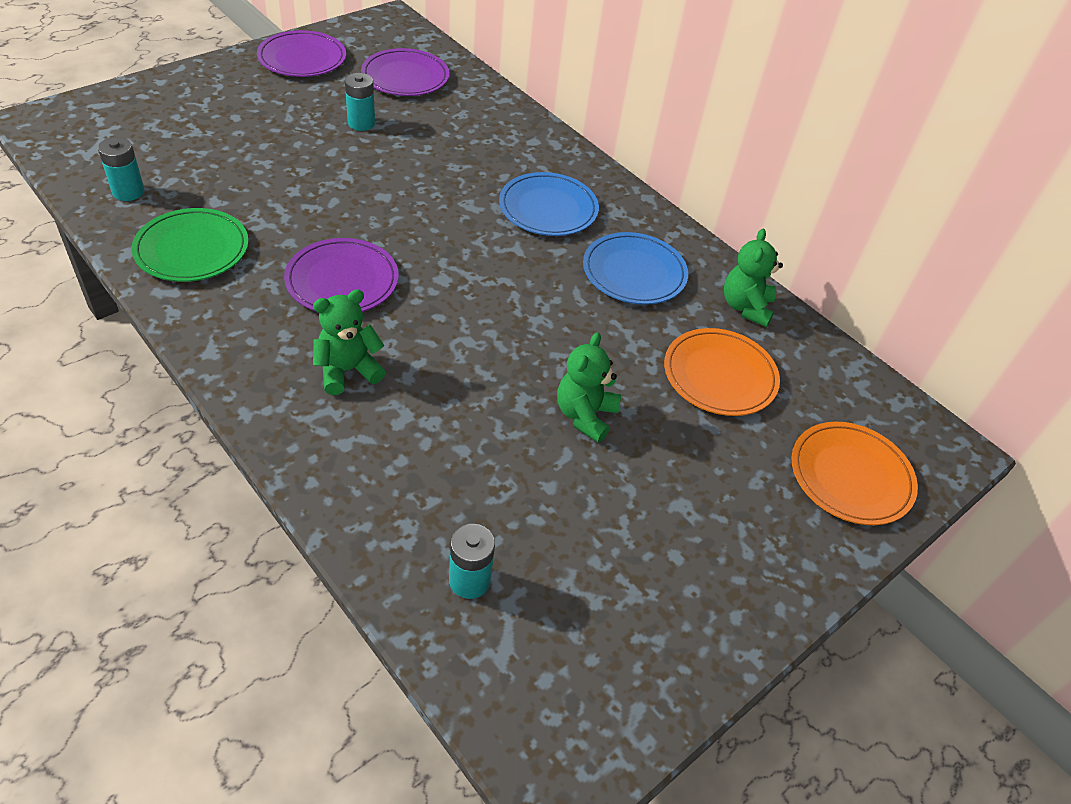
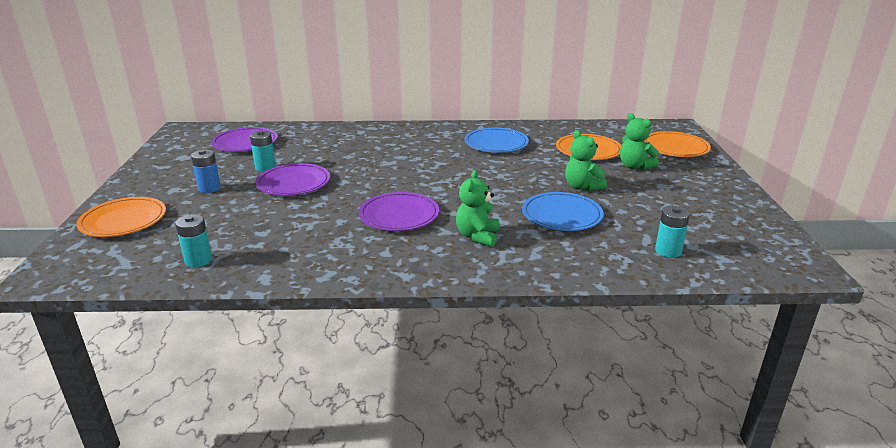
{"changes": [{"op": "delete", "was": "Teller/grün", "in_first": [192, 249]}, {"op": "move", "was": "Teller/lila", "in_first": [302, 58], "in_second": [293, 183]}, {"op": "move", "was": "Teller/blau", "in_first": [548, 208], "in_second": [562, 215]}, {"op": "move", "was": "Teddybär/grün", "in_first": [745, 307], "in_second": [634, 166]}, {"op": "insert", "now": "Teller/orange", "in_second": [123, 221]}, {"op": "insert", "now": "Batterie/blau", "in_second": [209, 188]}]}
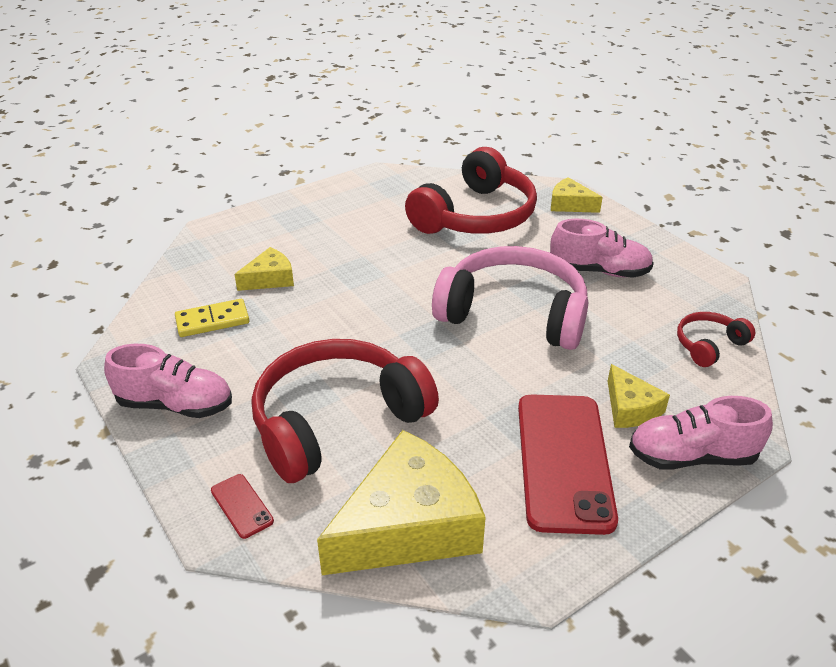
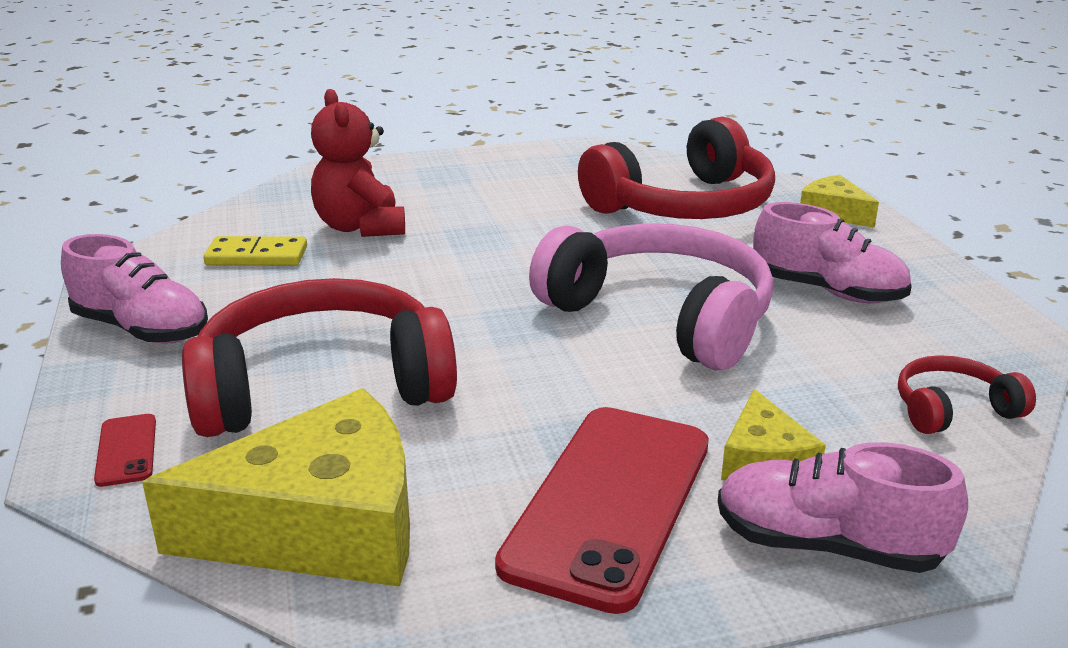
{"changes": [{"op": "replace", "was": "Käse/gelb", "now": "Teddybär/rot", "in_first": [270, 279], "in_second": [360, 227]}]}
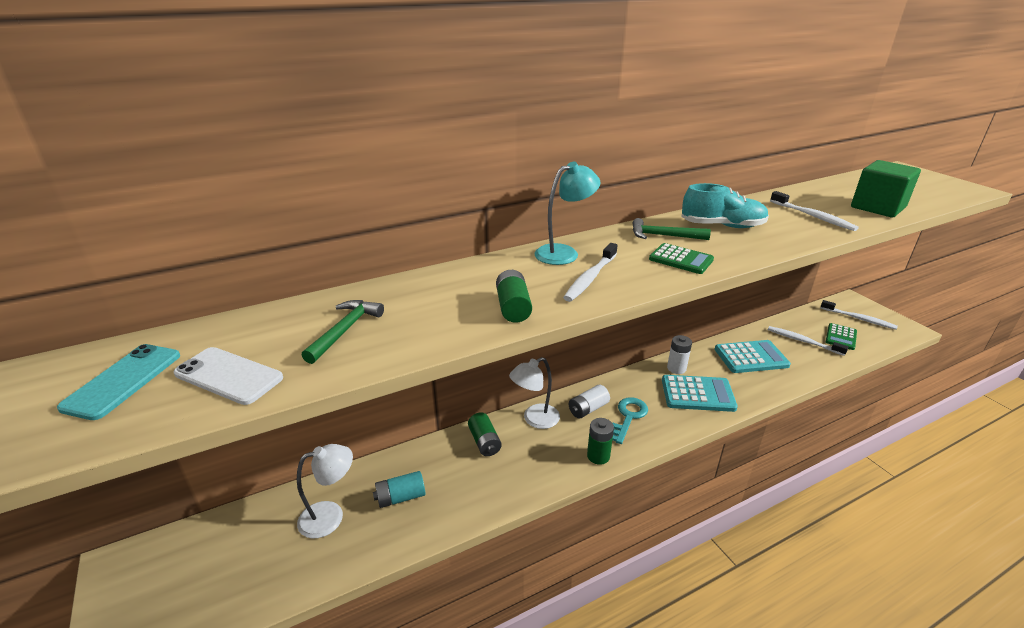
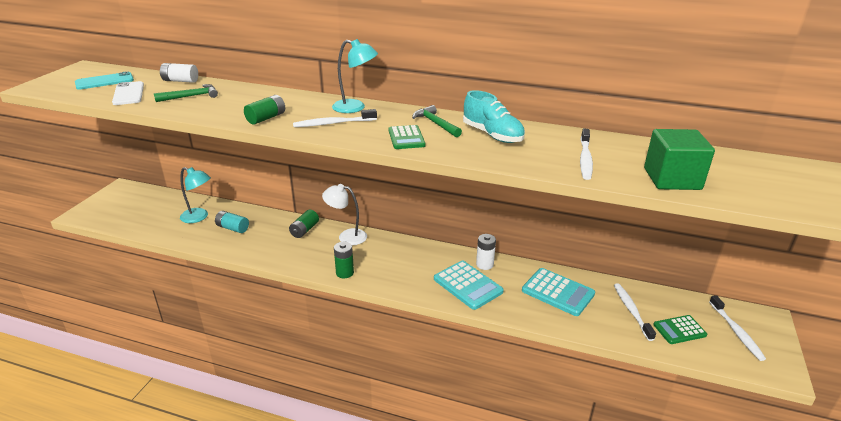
{"changes": [{"op": "recolor", "was": "Lampe/weiß", "now": "Lampe/türkis", "in_first": [330, 516], "in_second": [199, 217]}, {"op": "move", "was": "Batterie/weiß", "in_first": [588, 409], "in_second": [180, 81]}, {"op": "delete", "was": "Schlüssel/türkis", "in_first": [628, 417]}]}
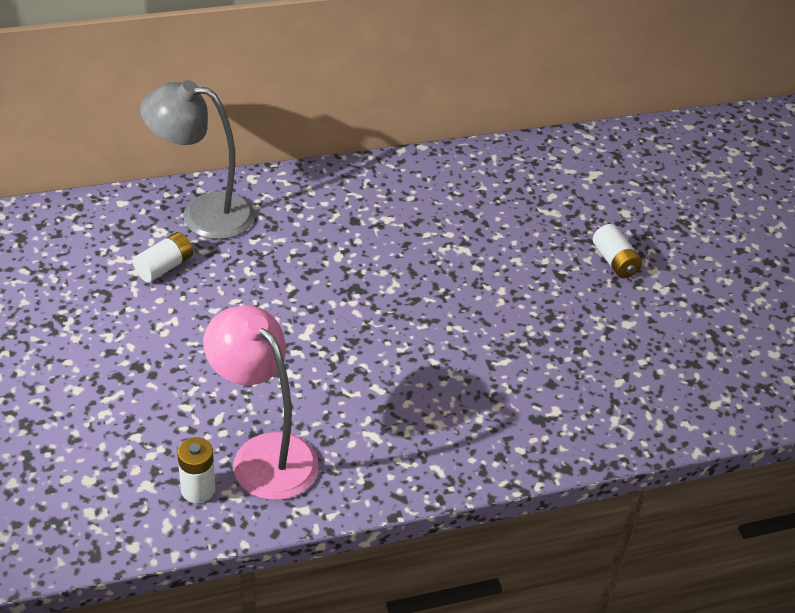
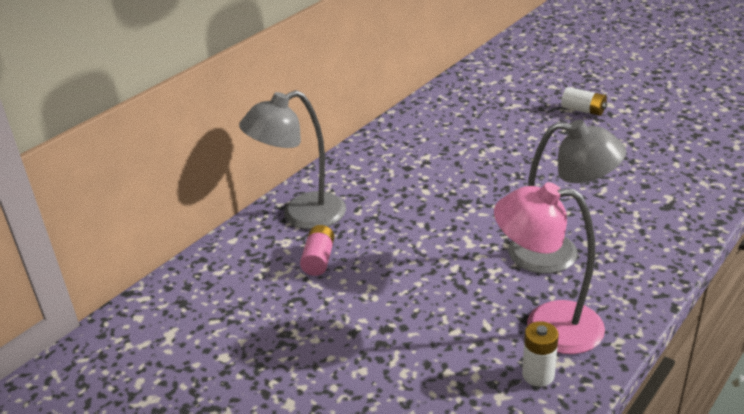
{"changes": [{"op": "recolor", "was": "Batterie/weiß", "now": "Batterie/rosa", "in_first": [164, 267], "in_second": [319, 259]}, {"op": "insert", "now": "Lampe/grau", "in_second": [558, 254]}]}
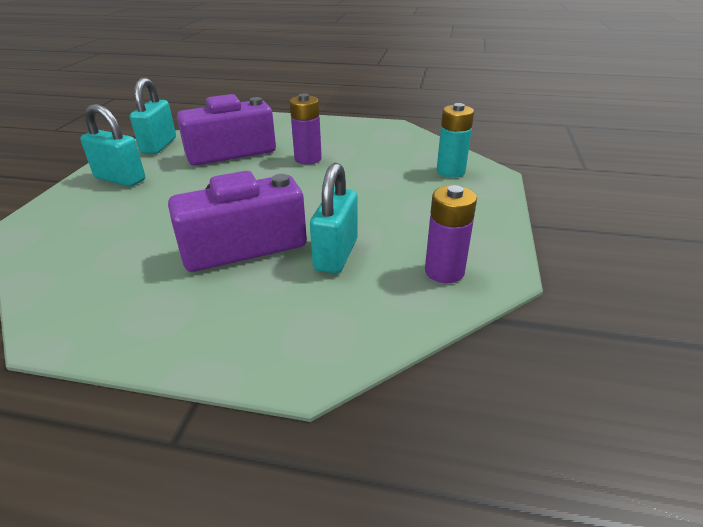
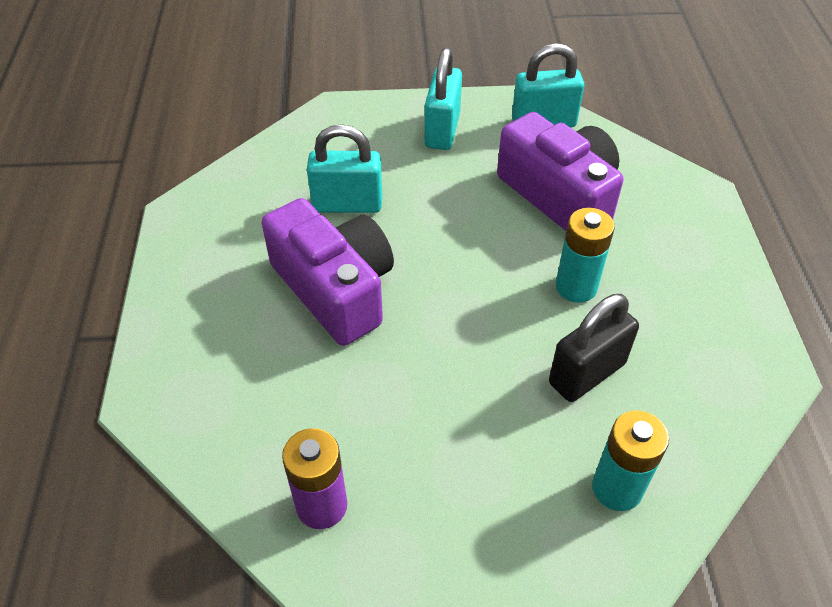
{"changes": [{"op": "recolor", "was": "Batterie/lila", "now": "Batterie/türkis", "in_first": [308, 159], "in_second": [576, 287]}, {"op": "move", "was": "Vorhängeschloss/türkis", "in_first": [336, 254], "in_second": [347, 204]}, {"op": "insert", "now": "Vorhängeschloss/schwarz", "in_second": [587, 374]}]}
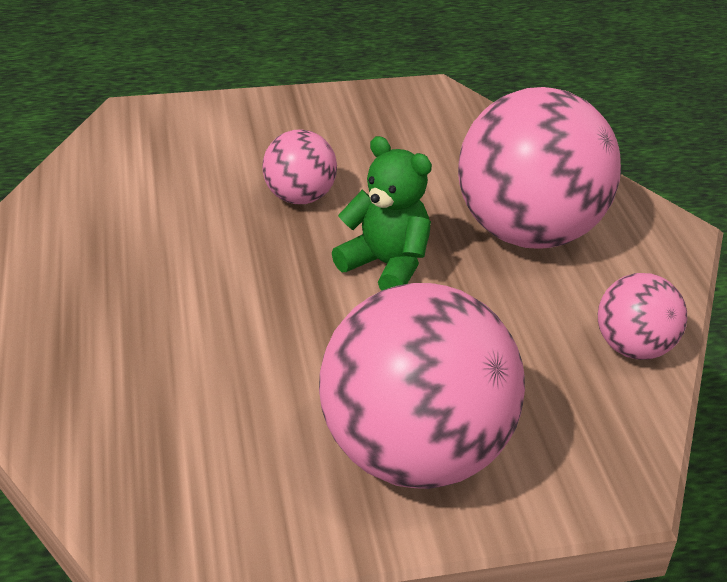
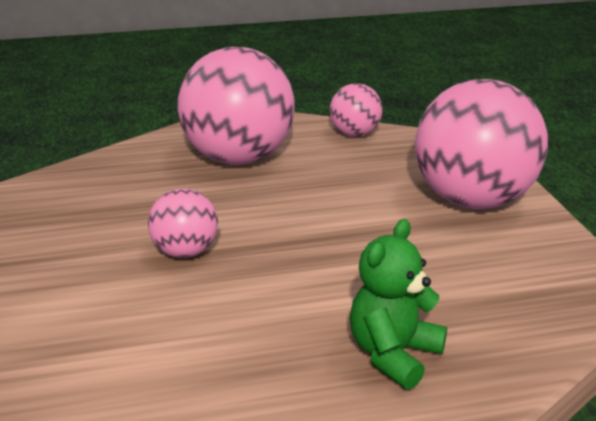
{"changes": [{"op": "move", "was": "Teddybär/grün", "in_first": [386, 265], "in_second": [393, 354]}]}
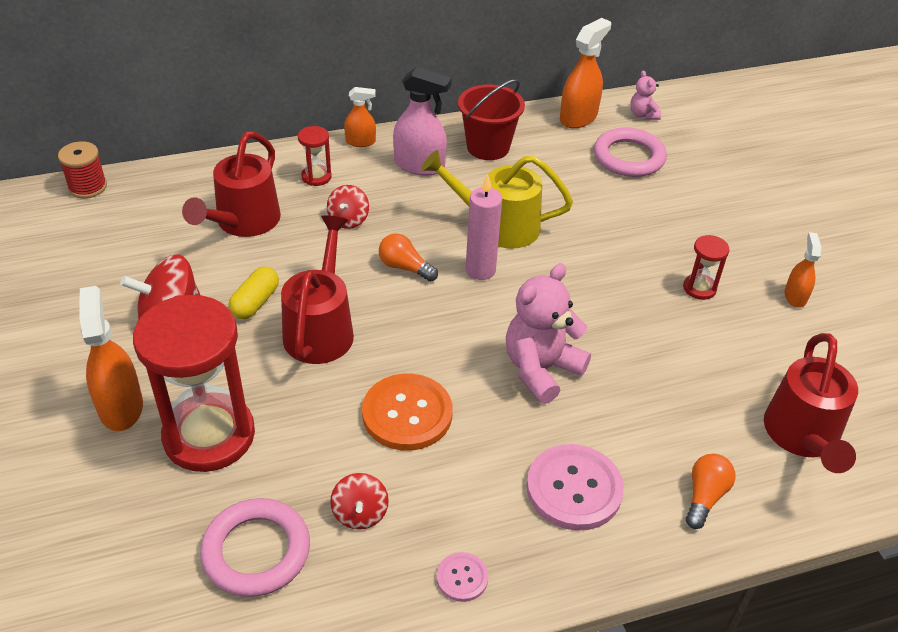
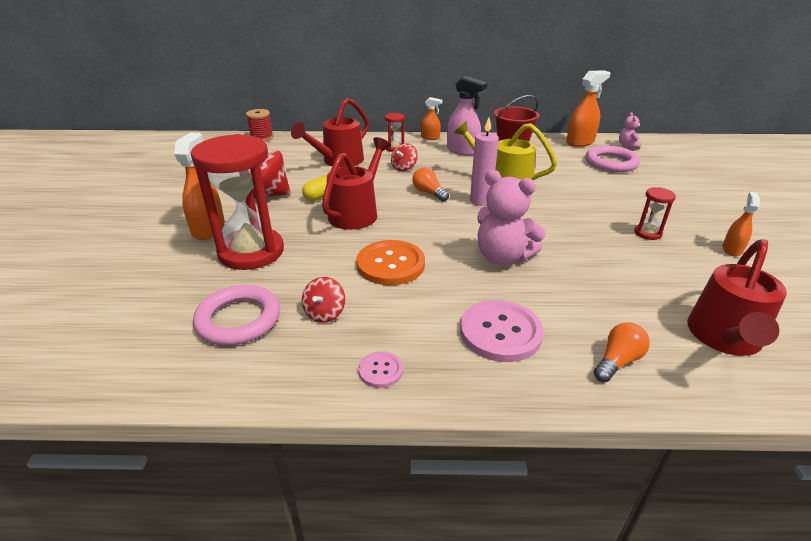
{"changes": [{"op": "rotate", "was": "Teddybär/rosa", "in_first": [541, 369], "in_second": [502, 257], "clockwise": -120}]}
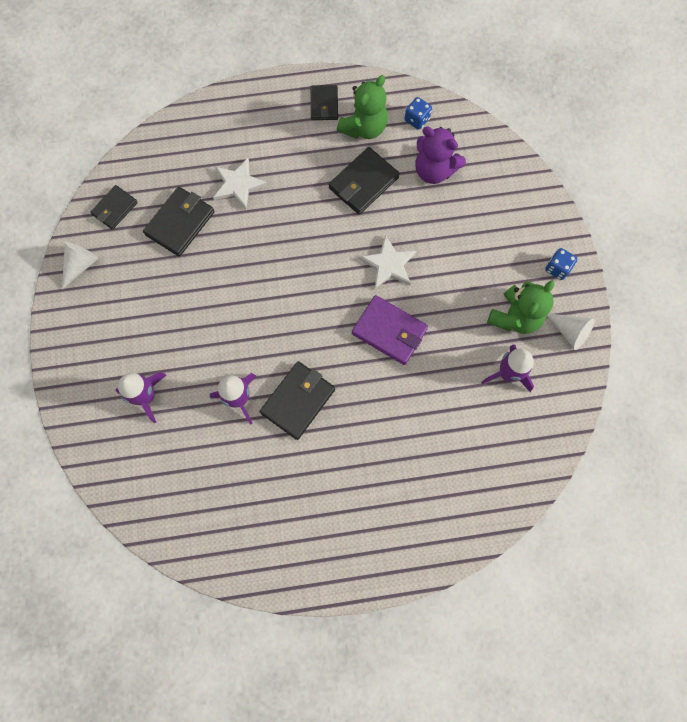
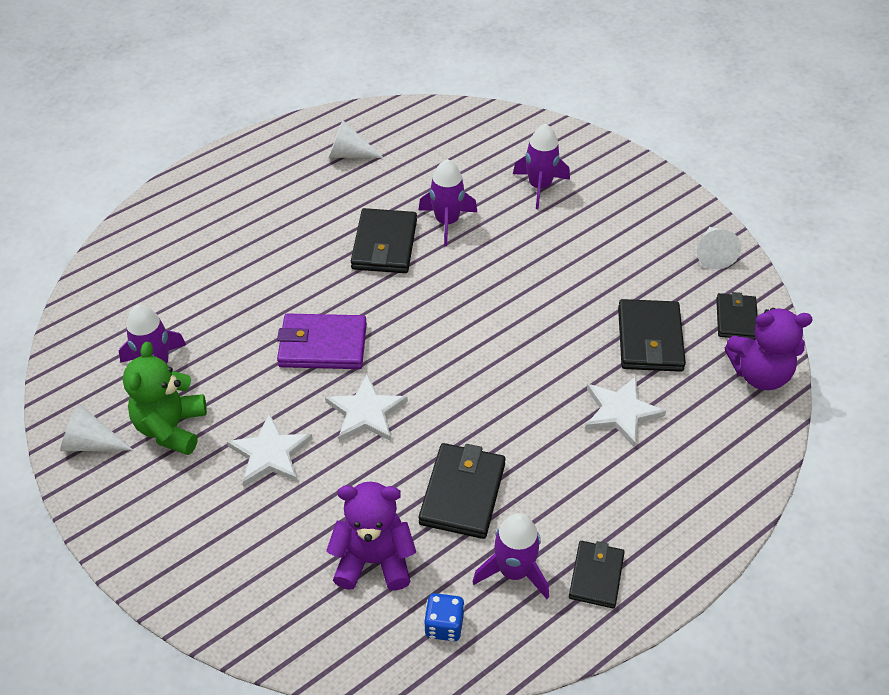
{"changes": [{"op": "rotate", "was": "Geldbörse/schwarz", "in_first": [324, 104], "in_second": [596, 576], "clockwise": 45}, {"op": "replace", "was": "Teddybär/grün", "now": "Rakete/lila", "in_first": [364, 128], "in_second": [514, 571]}, {"op": "delete", "was": "Spielwürfel/blau", "in_first": [557, 268]}, {"op": "insert", "now": "Stern/weiß", "in_second": [270, 454]}, {"op": "insert", "now": "Kegel/weiß", "in_second": [349, 154]}, {"op": "insert", "now": "Teddybär/lila", "in_second": [759, 374]}]}
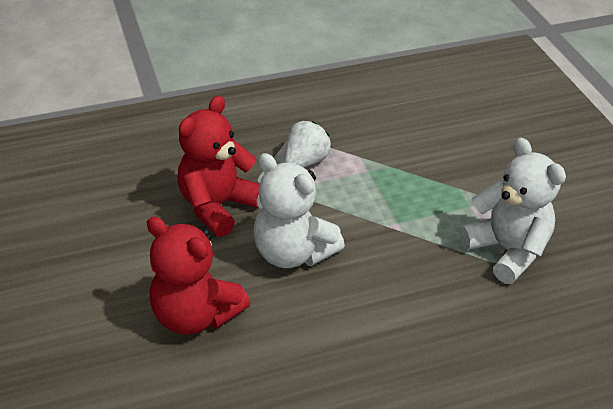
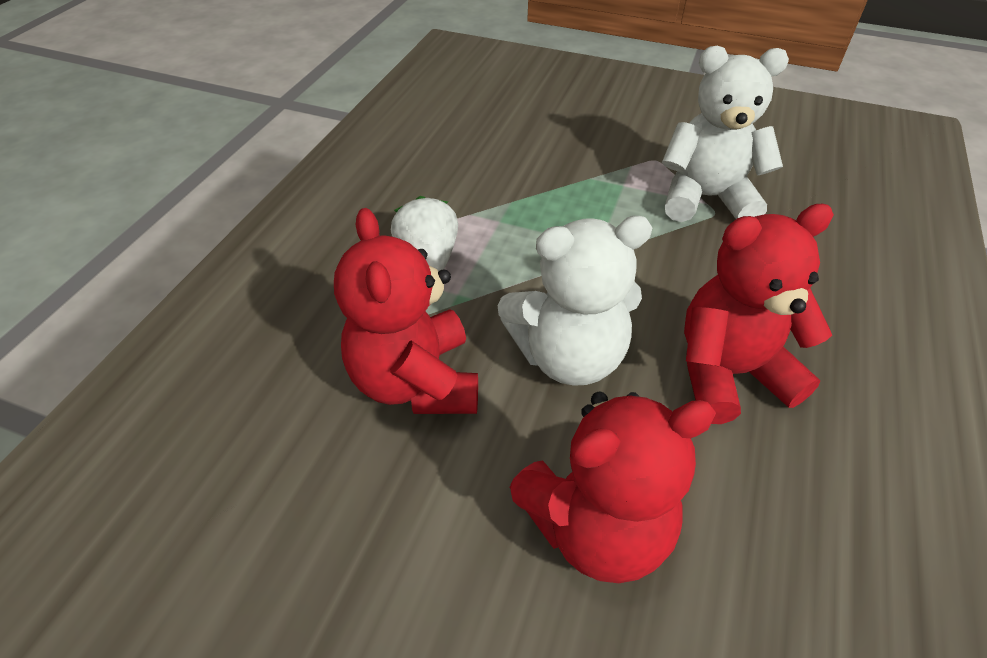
{"changes": [{"op": "insert", "now": "Teddybär/rot", "in_second": [729, 373]}]}
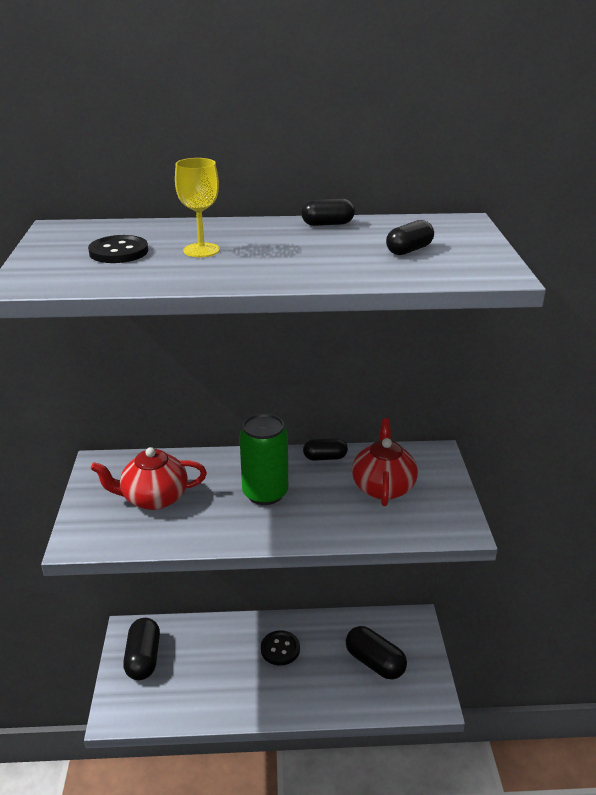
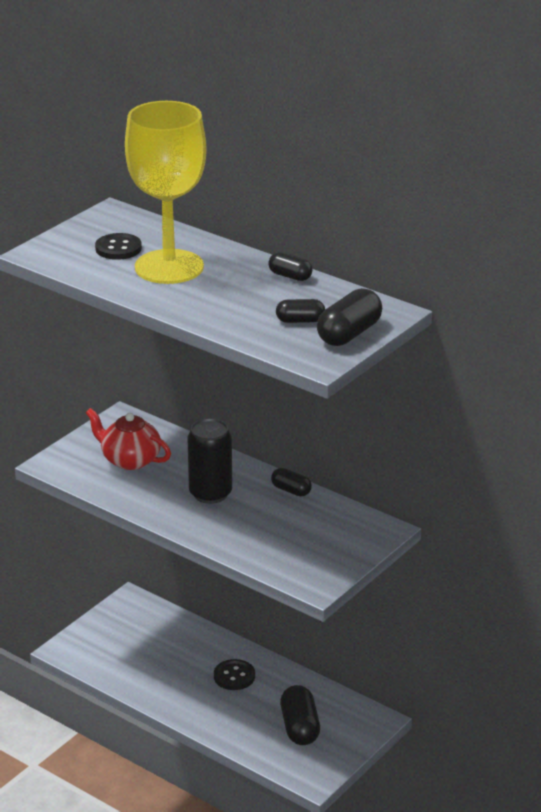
{"changes": [{"op": "move", "was": "Kapsel/schwarz", "in_first": [143, 658], "in_second": [349, 334]}, {"op": "resize", "was": "Kelch/gelb", "in_first": [201, 250], "in_second": [169, 267], "ratio": 2.33}, {"op": "recolor", "was": "Dose/grün", "now": "Dose/schwarz", "in_first": [265, 493], "in_second": [210, 494]}, {"op": "delete", "was": "Teekanne/rot", "in_first": [383, 487]}]}
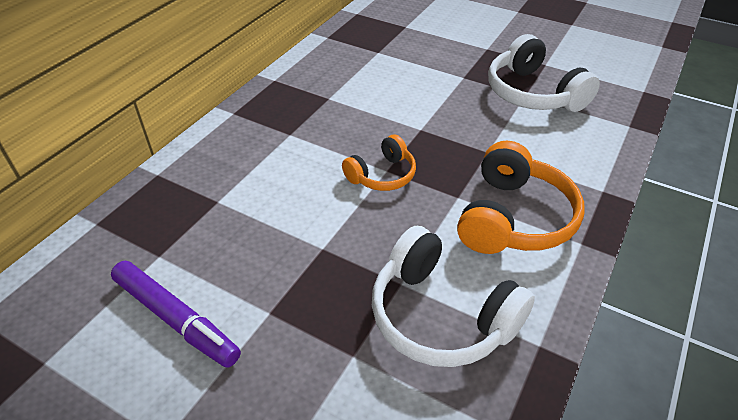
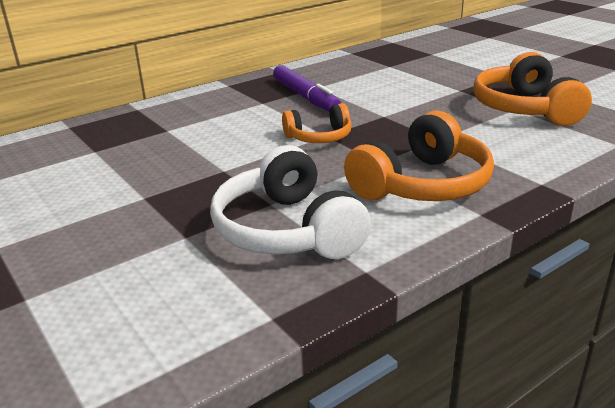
{"changes": [{"op": "move", "was": "Filzstift/lila", "in_first": [176, 319], "in_second": [305, 97]}, {"op": "recolor", "was": "Kopfhörer/weiß", "now": "Kopfhörer/orange", "in_first": [533, 93], "in_second": [525, 109]}]}
